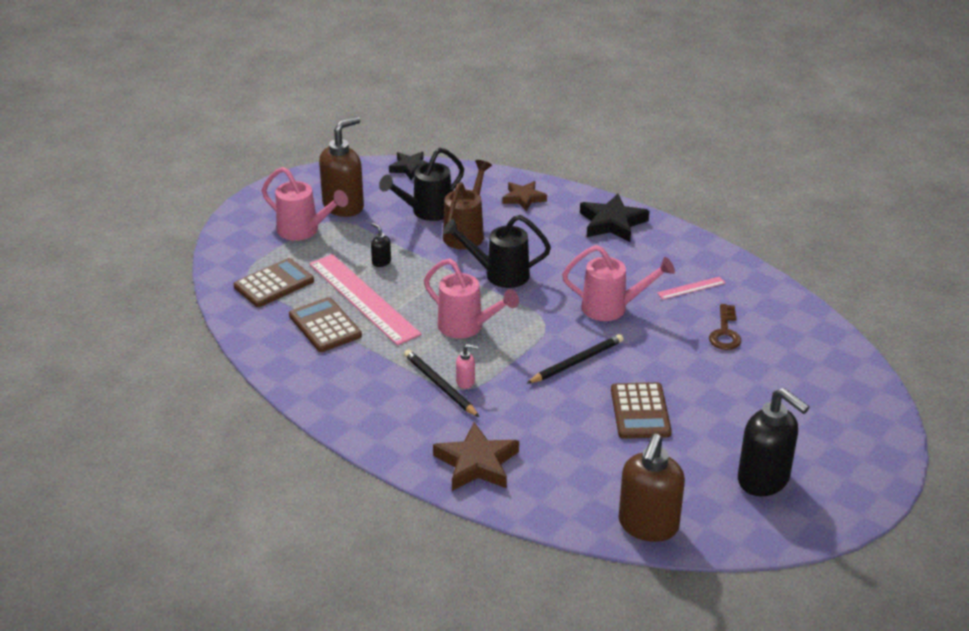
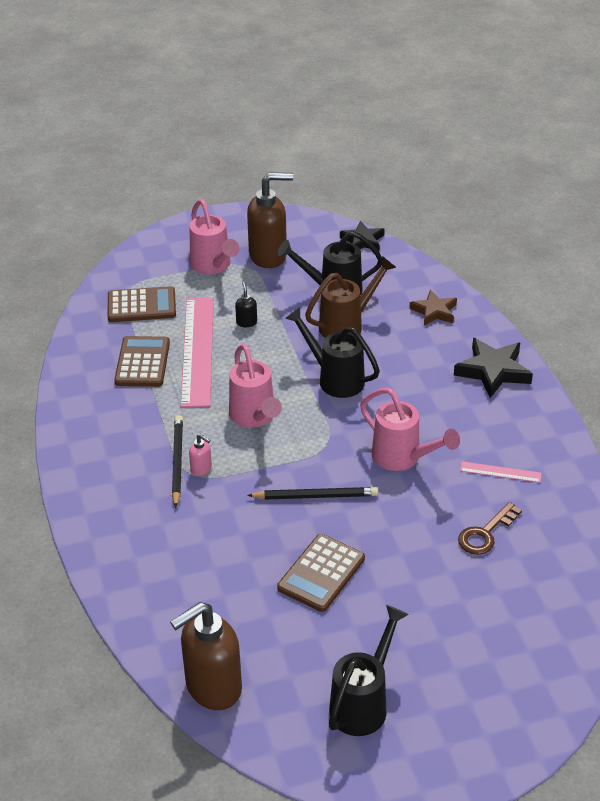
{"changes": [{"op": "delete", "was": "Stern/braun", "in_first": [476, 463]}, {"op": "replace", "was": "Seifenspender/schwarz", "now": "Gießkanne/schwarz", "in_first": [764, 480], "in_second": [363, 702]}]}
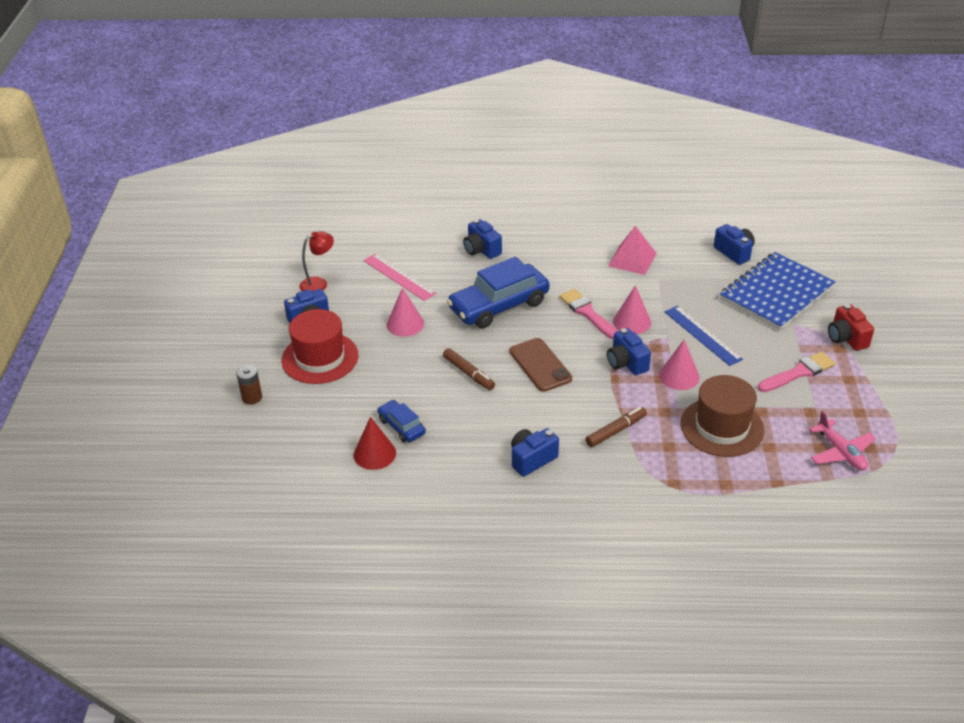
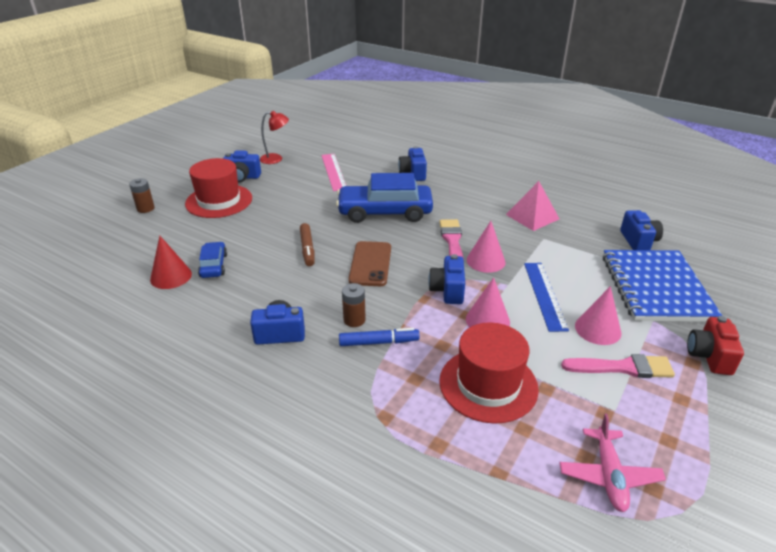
{"changes": [{"op": "move", "was": "Kegel/rosa", "in_first": [405, 324], "in_second": [598, 329]}, {"op": "recolor", "was": "Filzstift/braun", "now": "Filzstift/blau", "in_first": [615, 431], "in_second": [378, 342]}, {"op": "recolor", "was": "Hut/braun", "now": "Hut/rot", "in_first": [722, 427], "in_second": [488, 384]}, {"op": "rotate", "was": "Notizbuch/blau", "in_first": [776, 294], "in_second": [656, 288], "clockwise": -75}, {"op": "insert", "now": "Batterie/braun", "in_second": [354, 320]}]}
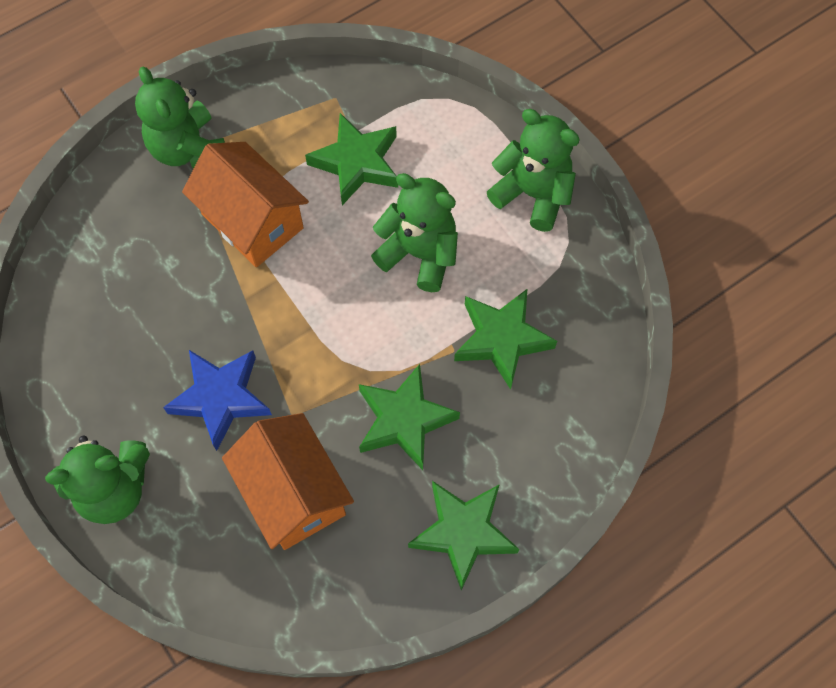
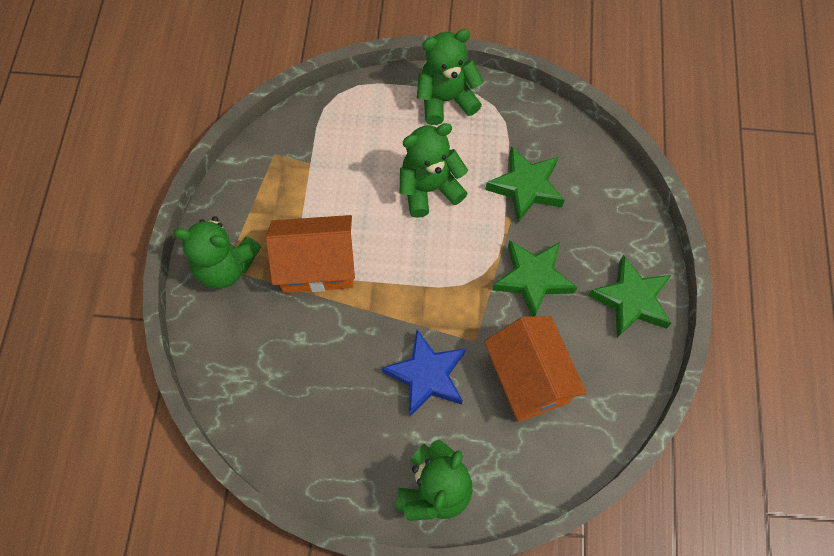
{"changes": [{"op": "rotate", "was": "Haus/orange", "in_first": [293, 493], "in_second": [528, 378], "clockwise": 60}, {"op": "delete", "was": "Stern/grün", "in_first": [356, 163]}]}
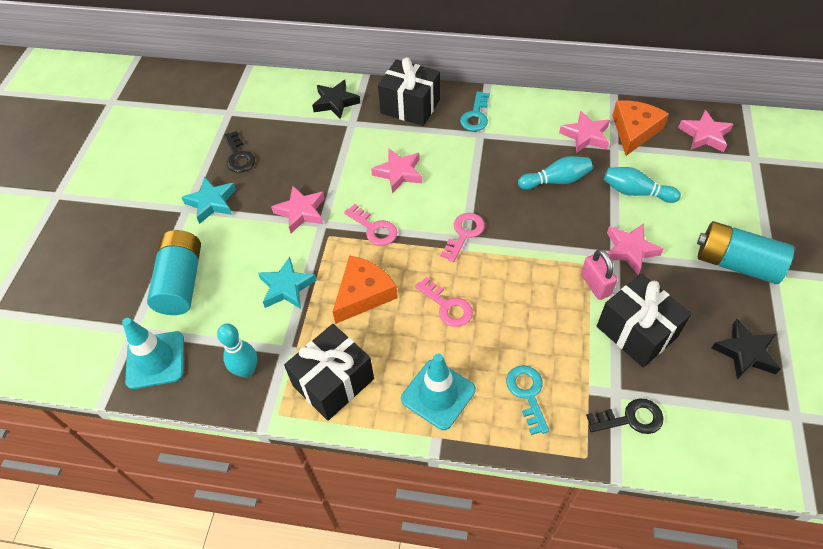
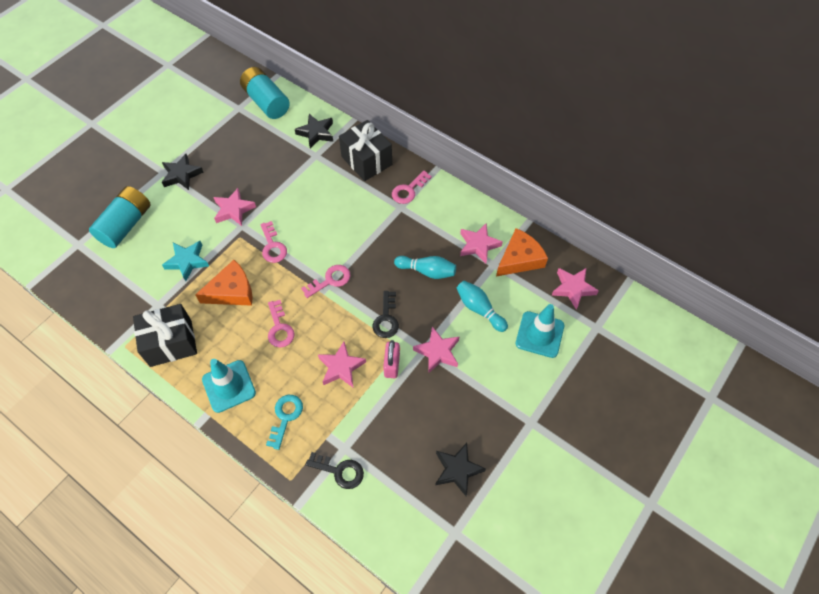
{"changes": [{"op": "move", "was": "Leitkegel/türkis", "in_first": [155, 360], "in_second": [539, 334]}, {"op": "recolor", "was": "Stern/türkis", "now": "Stern/schwarz", "in_first": [212, 202], "in_second": [181, 175]}, {"op": "delete", "was": "Bowlingkegel/türkis", "in_first": [247, 370]}, {"op": "move", "was": "Schlüssel/schwarz", "in_first": [238, 156], "in_second": [386, 319]}, {"op": "move", "was": "Stern/rosa", "in_first": [399, 173], "in_second": [341, 367]}, {"op": "recolor", "was": "Schlüssel/türkis", "now": "Schlüssel/rosa", "in_first": [475, 116], "in_second": [409, 190]}, {"op": "delete", "was": "Geschenk/schwarz", "in_first": [636, 332]}, {"op": "move", "was": "Batterie/türkis", "in_first": [736, 263], "in_second": [266, 102]}]}
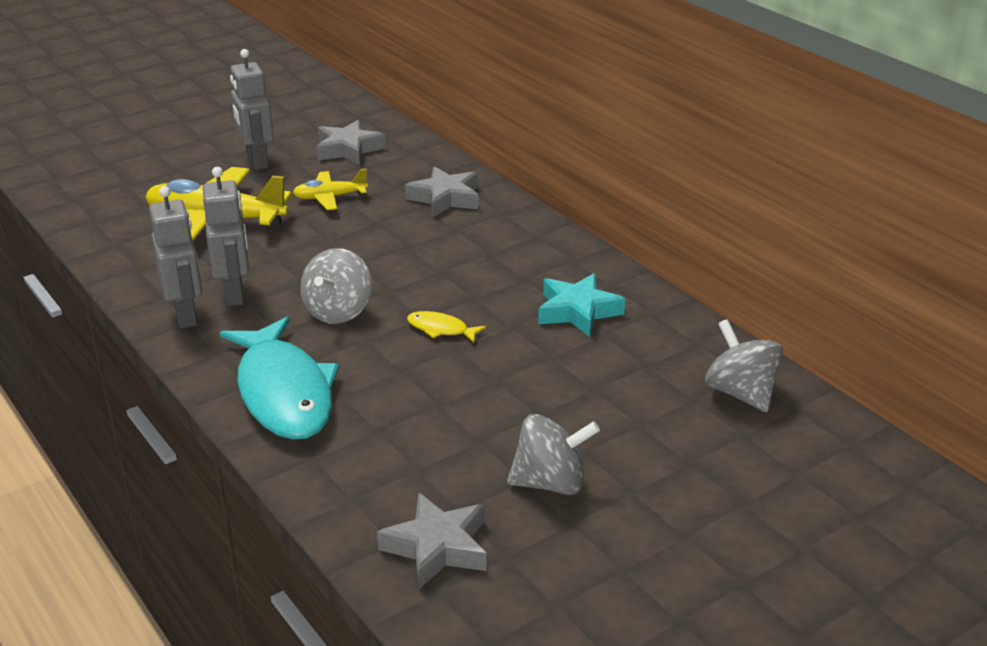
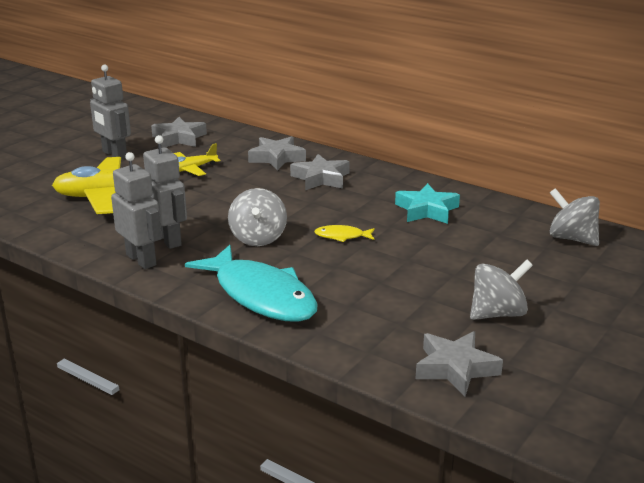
{"changes": [{"op": "insert", "now": "Stern/grau", "in_second": [321, 178]}]}
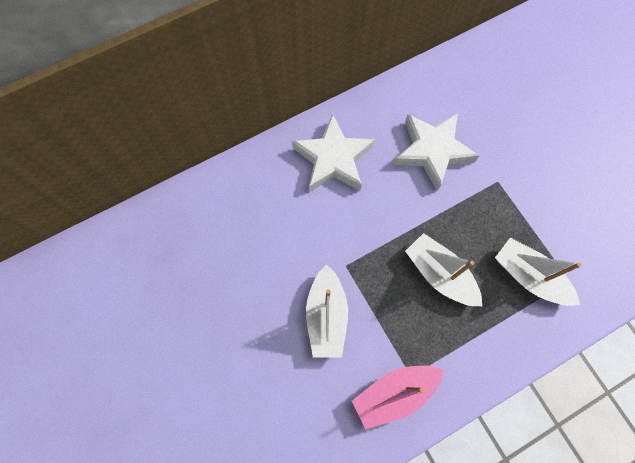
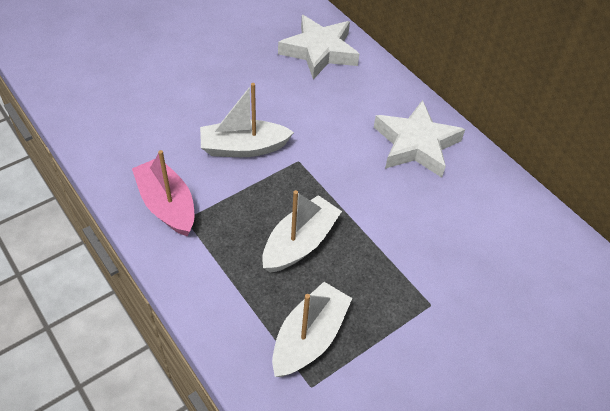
{"changes": [{"op": "move", "was": "Stern/weiß", "in_first": [432, 151], "in_second": [319, 51]}]}
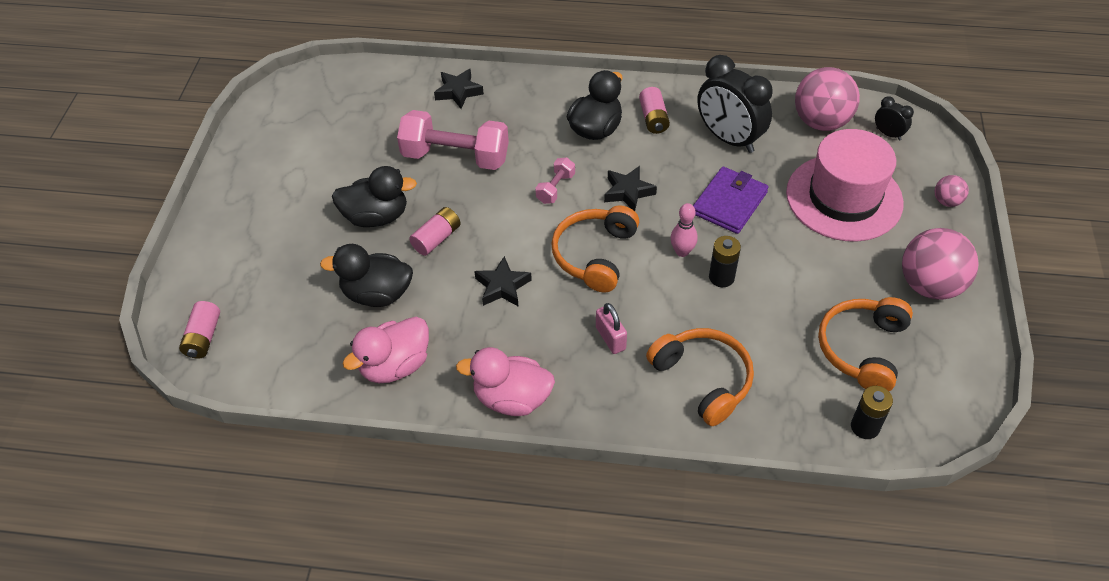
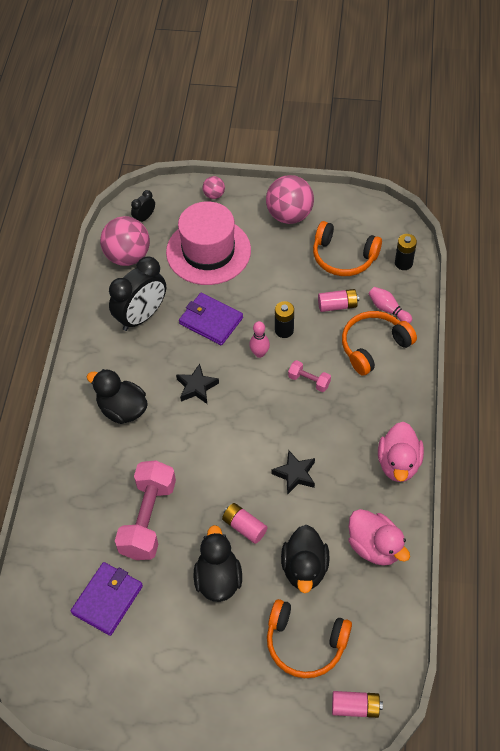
{"changes": [{"op": "delete", "was": "Stern/schwarz", "in_first": [458, 92]}, {"op": "move", "was": "Hantel/rosa", "in_first": [555, 188], "in_second": [309, 381]}, {"op": "move", "was": "Kopfhörer/orange", "in_first": [595, 255], "in_second": [305, 643]}, {"op": "delete", "was": "Vorhängeschloss/rosa", "in_first": [610, 338]}, {"op": "move", "was": "Batterie/rosa", "in_first": [653, 118], "in_second": [337, 305]}, {"op": "insert", "now": "Geldbörse/lila", "in_second": [107, 599]}, {"op": "insert", "now": "Bowlingkegel/rosa", "in_second": [388, 309]}]}
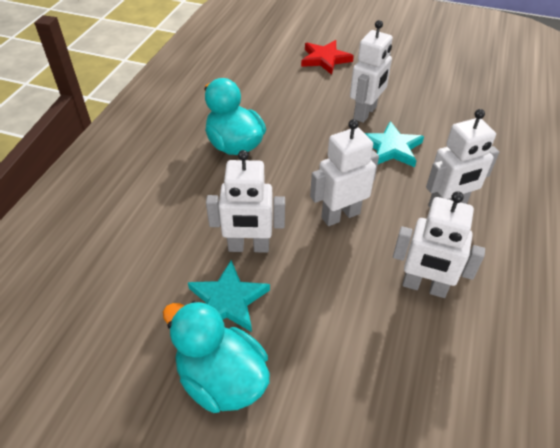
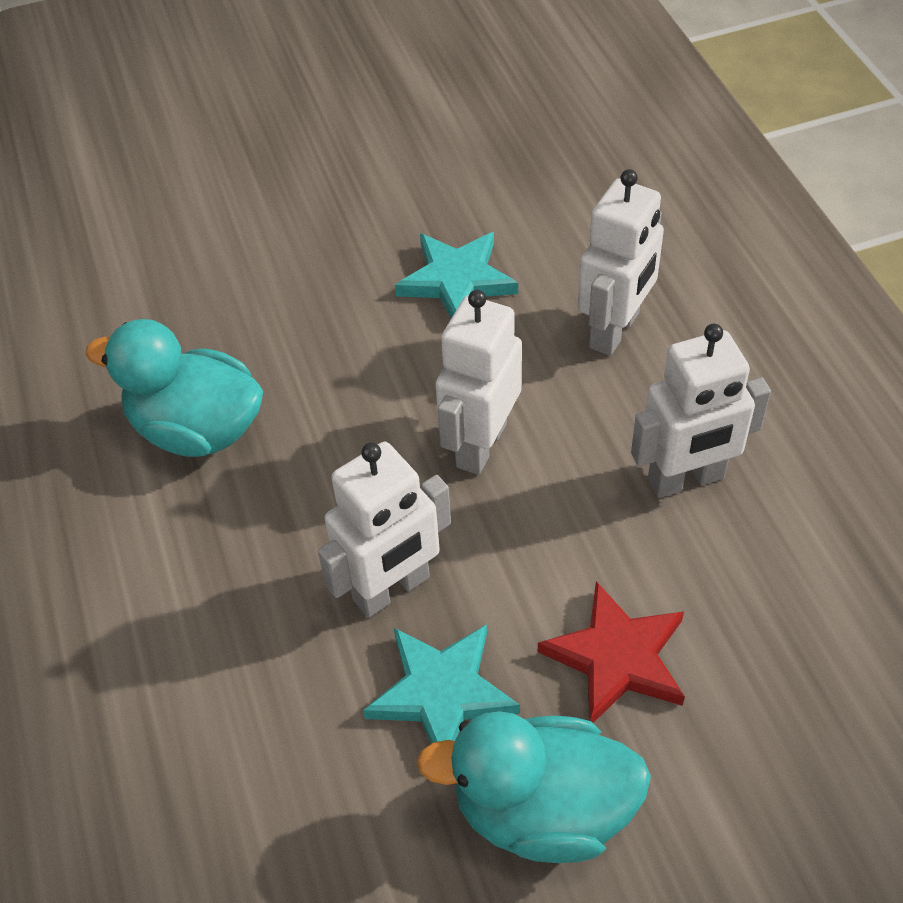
{"changes": [{"op": "move", "was": "Stern/rot", "in_first": [325, 59], "in_second": [617, 657]}, {"op": "delete", "was": "Roboter/weiß", "in_first": [365, 113]}]}
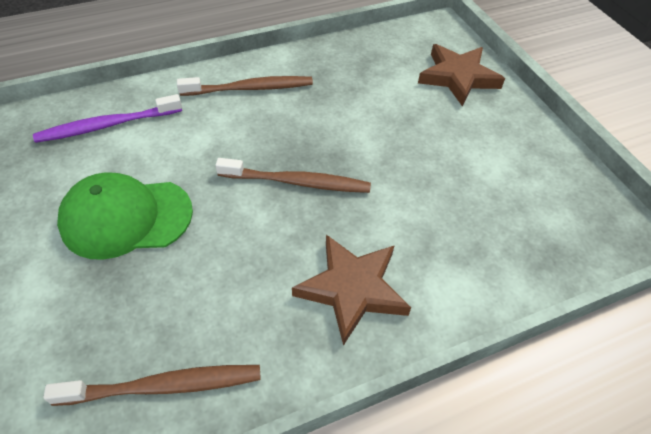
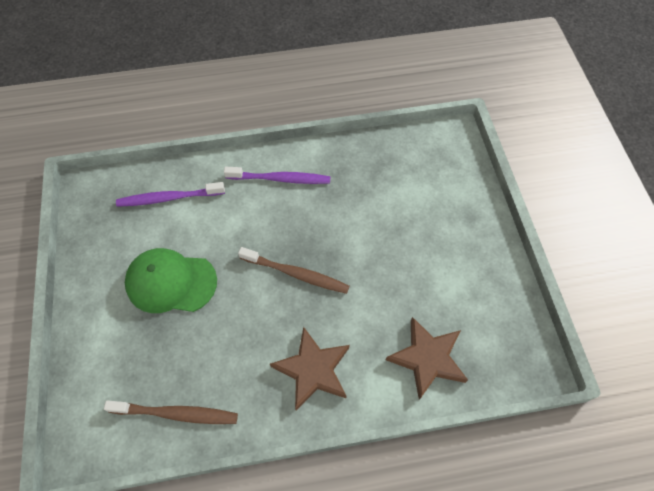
{"changes": [{"op": "recolor", "was": "Zahnbürste/braun", "now": "Zahnbürste/lila", "in_first": [250, 88], "in_second": [280, 179]}, {"op": "move", "was": "Stern/braun", "in_first": [458, 77], "in_second": [427, 358]}]}
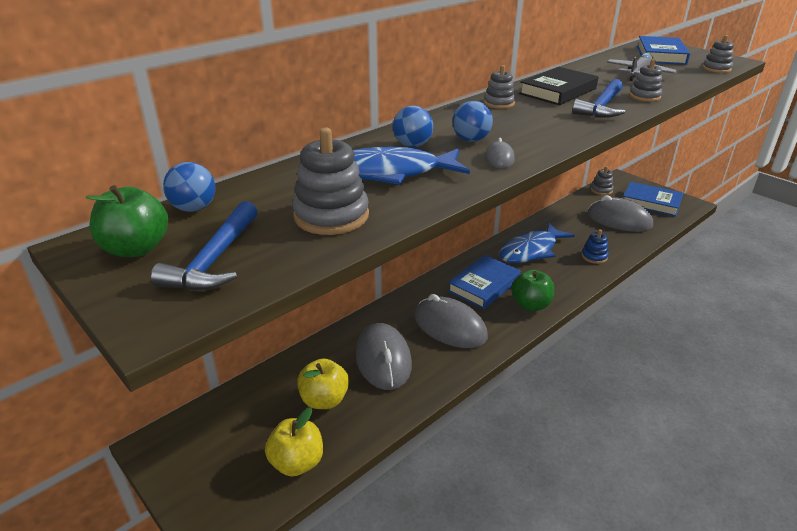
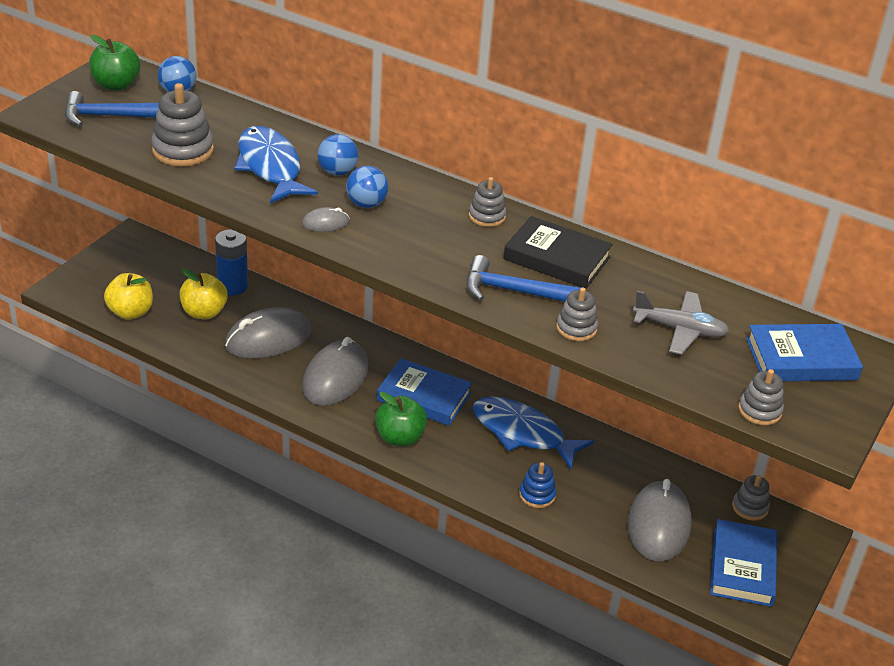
{"changes": [{"op": "insert", "now": "Batterie/blau", "in_second": [232, 286]}]}
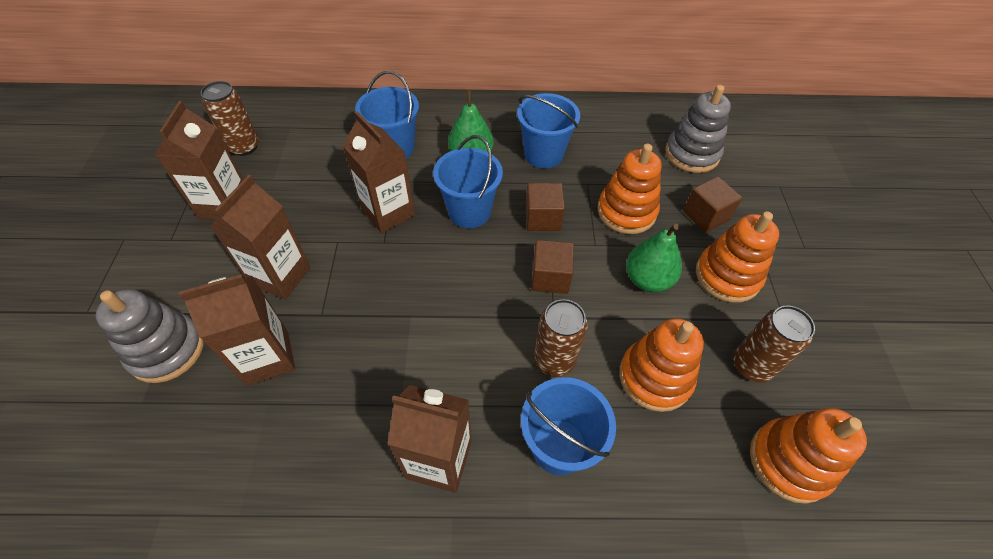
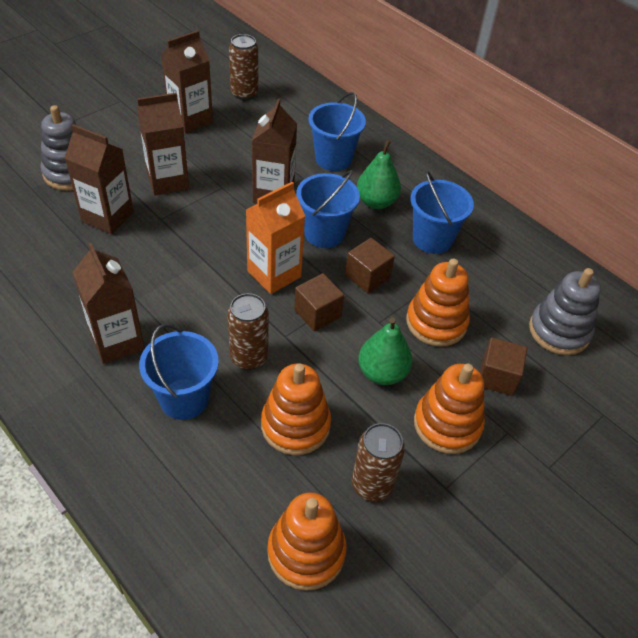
{"changes": [{"op": "insert", "now": "Getränkekarton/orange", "in_second": [274, 274]}]}
